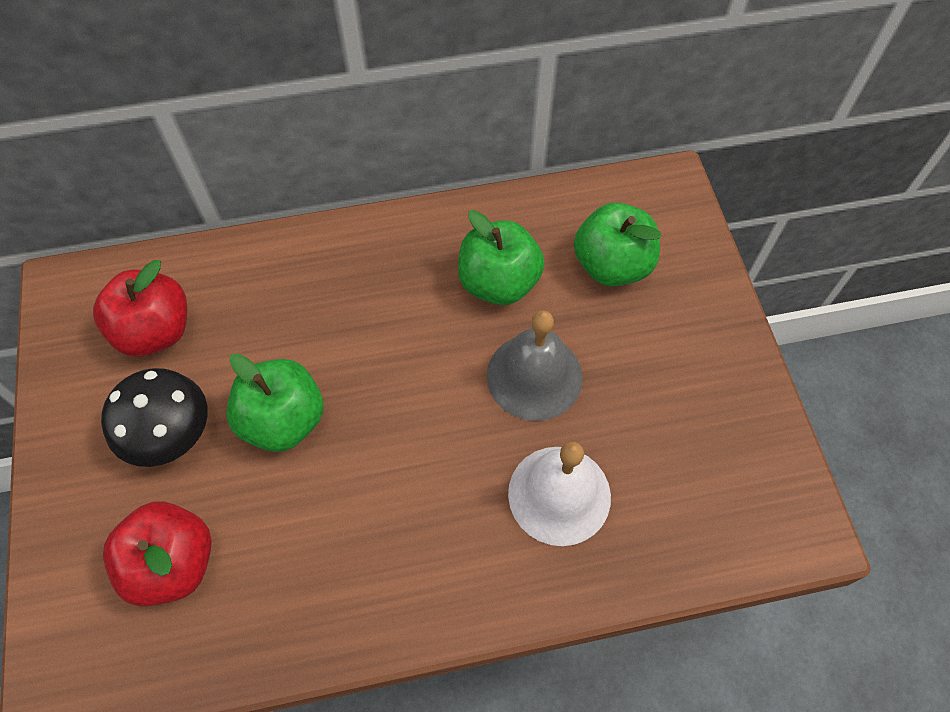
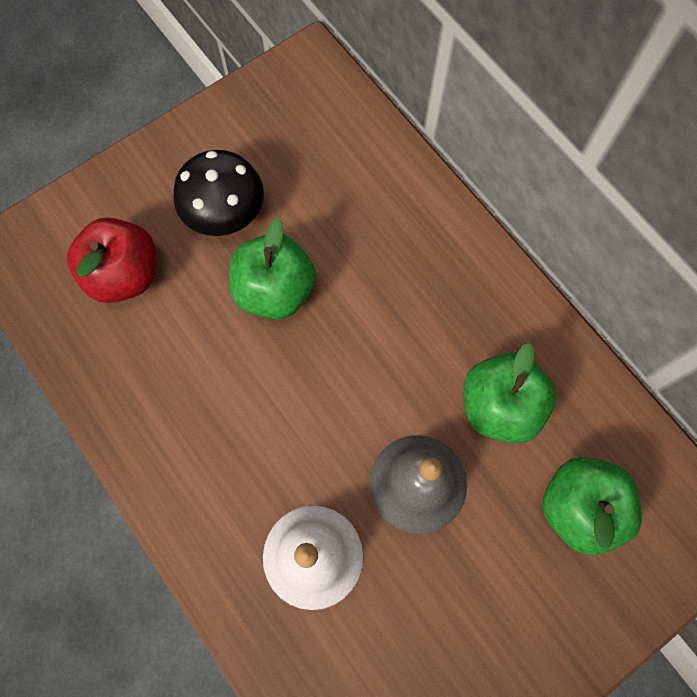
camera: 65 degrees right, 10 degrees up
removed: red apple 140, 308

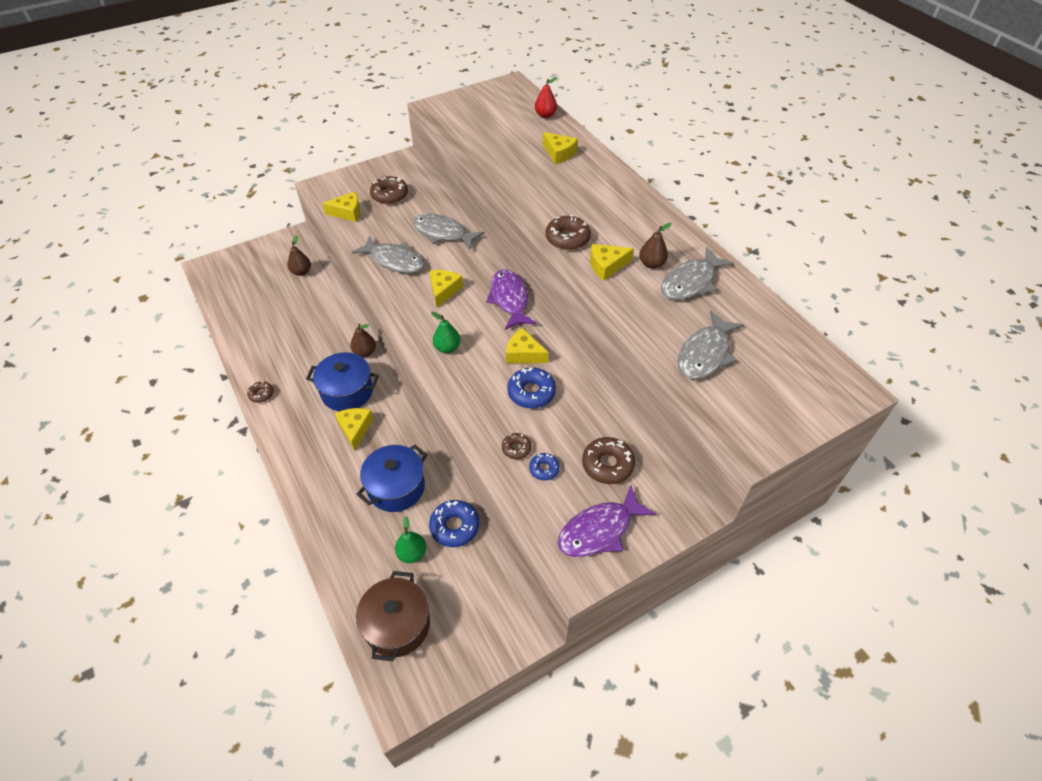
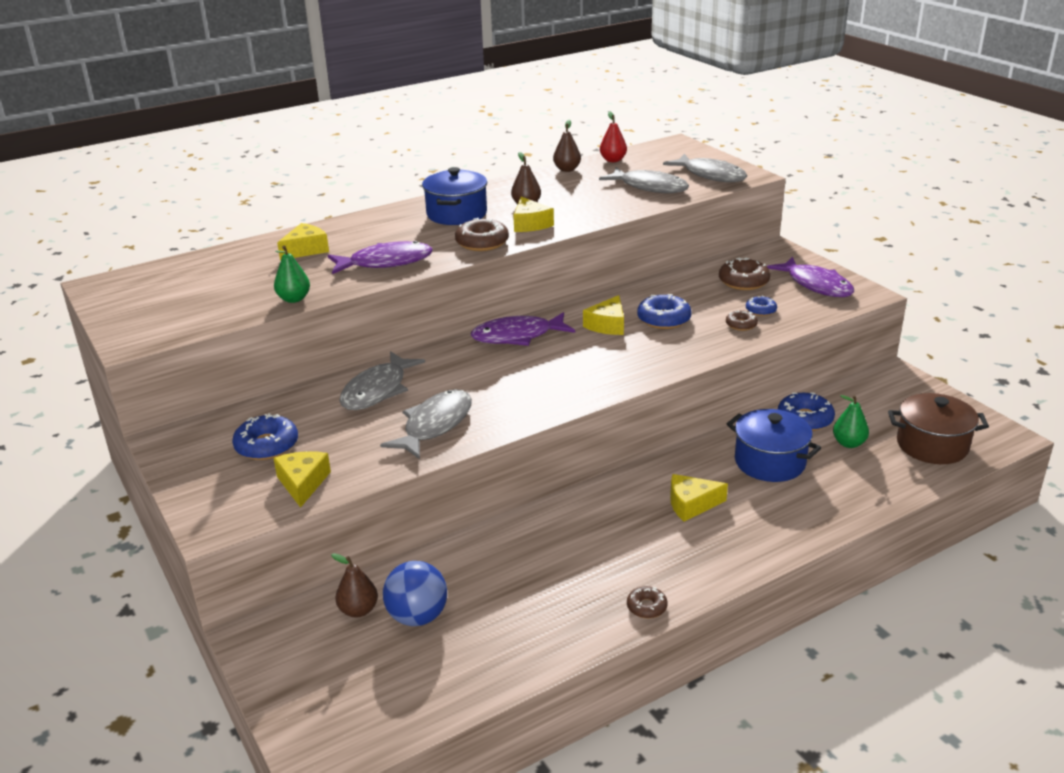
camera: 90 degrees left, 20 degrees down
removed: yellow cheese 446, 288
added: purple fish 380, 257; blue ball 415, 593
moved: blue pot 342, 381 to 454, 196; brown pear 363, 340 to 567, 146; green pear 445, 332 to 292, 274; red pear 546, 97 to 613, 136; grey fish 697, 273 to 705, 168
recoloured: brown donut 389, 190 to blue donut 265, 436

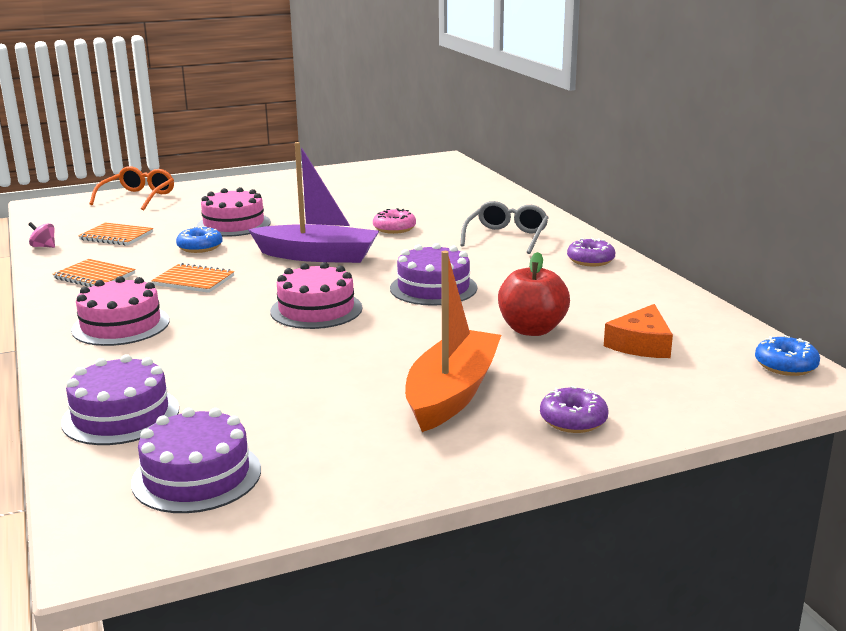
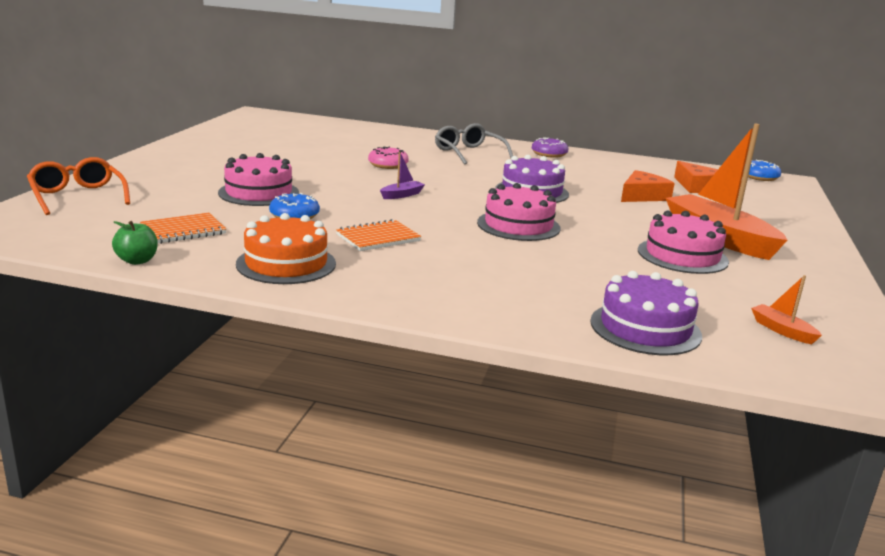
camera: 55 degrees left, 0 degrees up
removed: purple donut 574, 409
moved: pink cake 120, 311 to 683, 242
replaced: pink spinning top 41, 235 to green apple 135, 243; orange notebook 94, 273 to orange cake 286, 248; purple cake 196, 460 to orange boat 786, 309; red apple 534, 294 to orange cheese 648, 186
resized: purple boat 313, 202 = 402, 175 x0.41

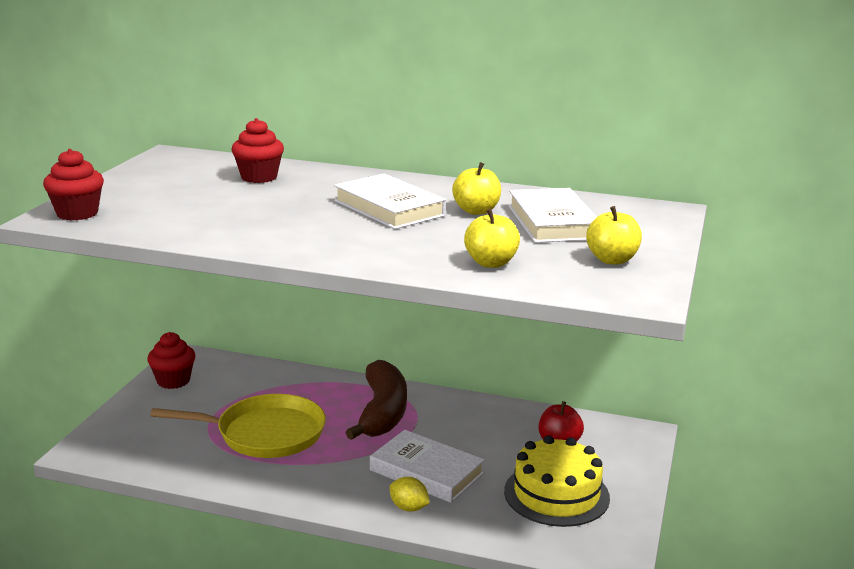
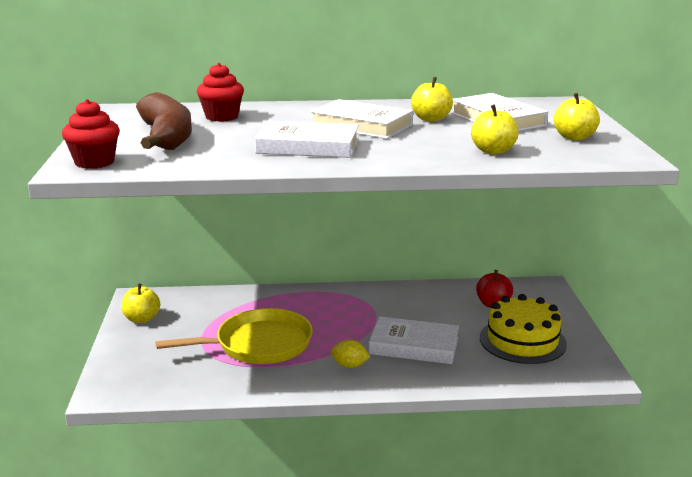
camera: 20 degrees left, 0 degrees up
added: white book 307, 139
moved: brown banana 376, 400 to 164, 121; yellow lemon 409, 494 to 350, 353
replaced: red cupcake 171, 360 to yellow apple 141, 303

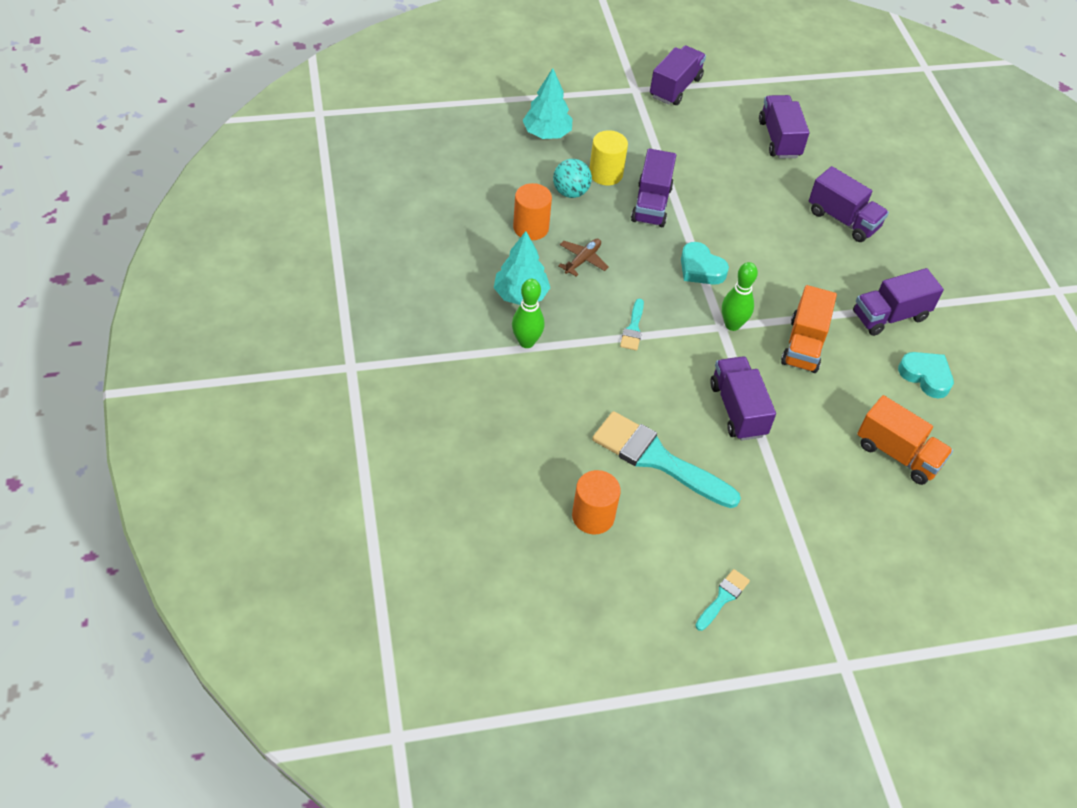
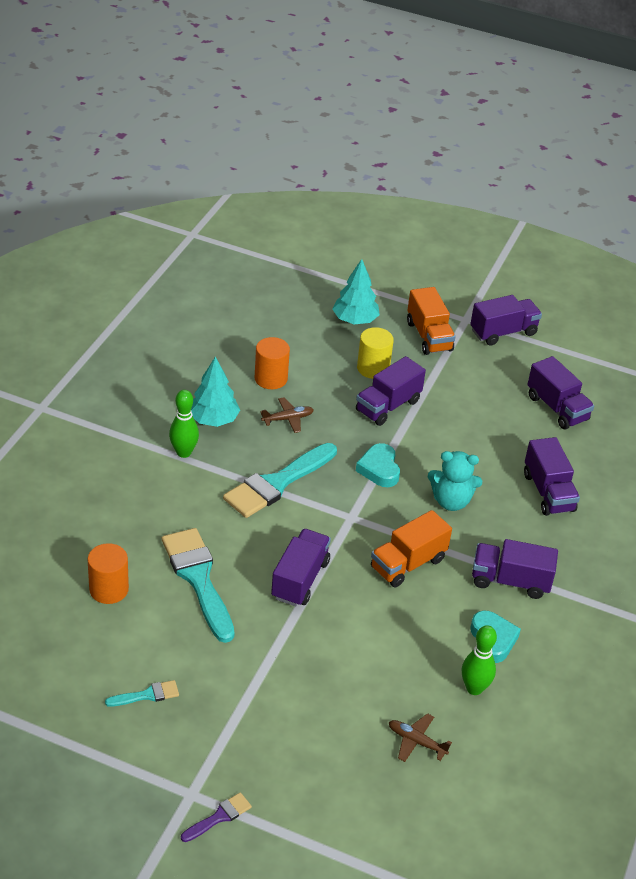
camera: 35 degrees right, 10 degrees down
removed: turquoise ball 572, 178
added: purple brush 216, 817; brown plane 420, 737; turquoise teddy bear 455, 481
moved: green bowling pin 740, 296 to 479, 660; orange truck 905, 440 to 431, 321
turned: purple truck 784, 127 = 560, 392 120 degrees clockwise
resized: turquoise brush 632, 325 = 280, 480 x2.16

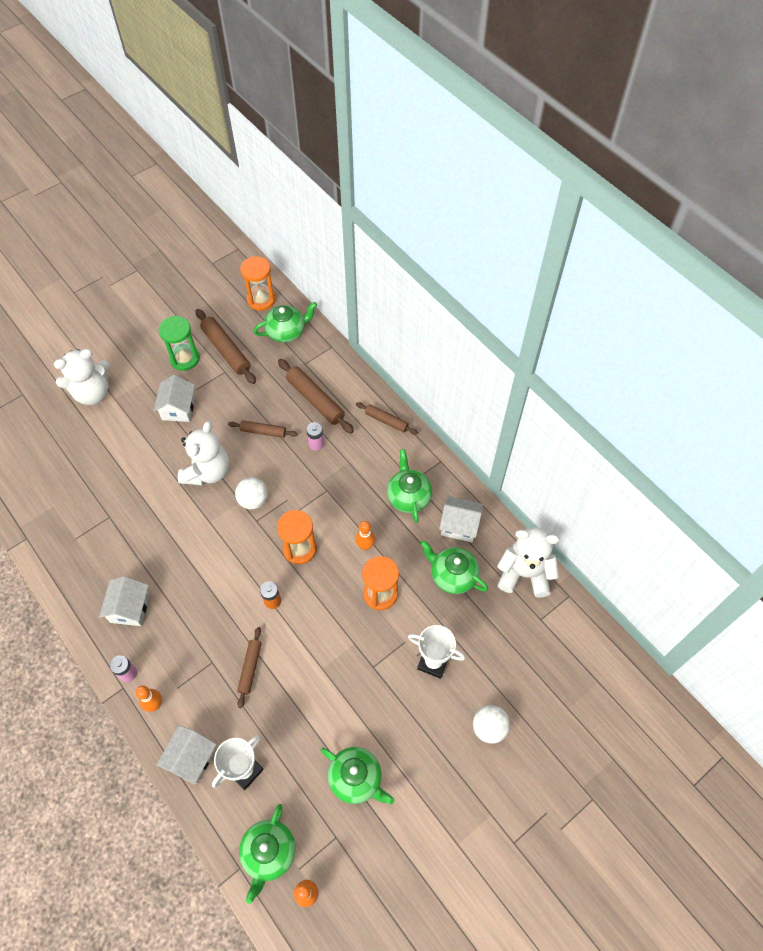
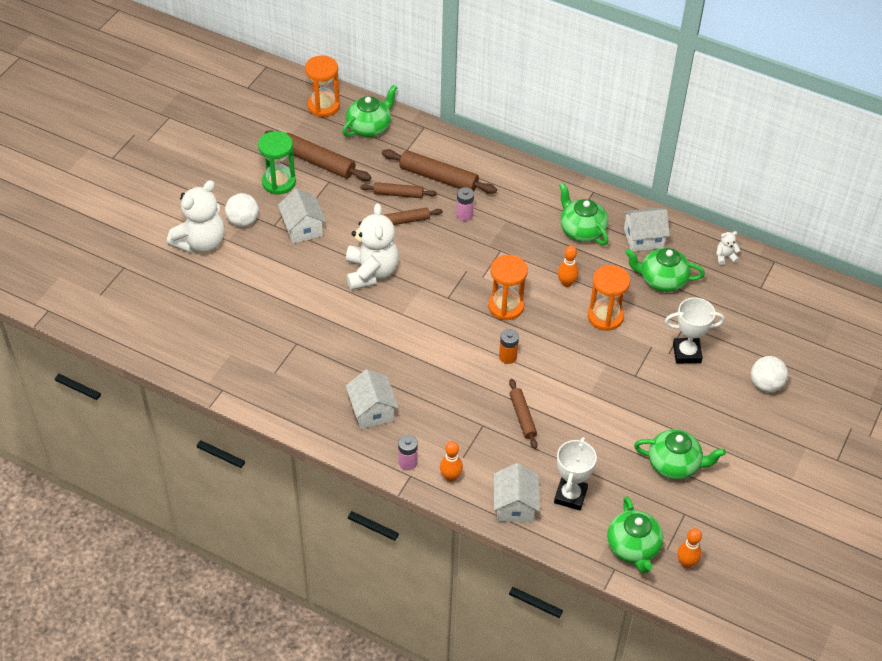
camera: 25 degrees left, 10 degrees down
moved: white ball 251, 493 to 242, 210; brown rolling pin 387, 418 to 398, 190
resized: white teddy bear 528, 562 = 728, 248 x0.41

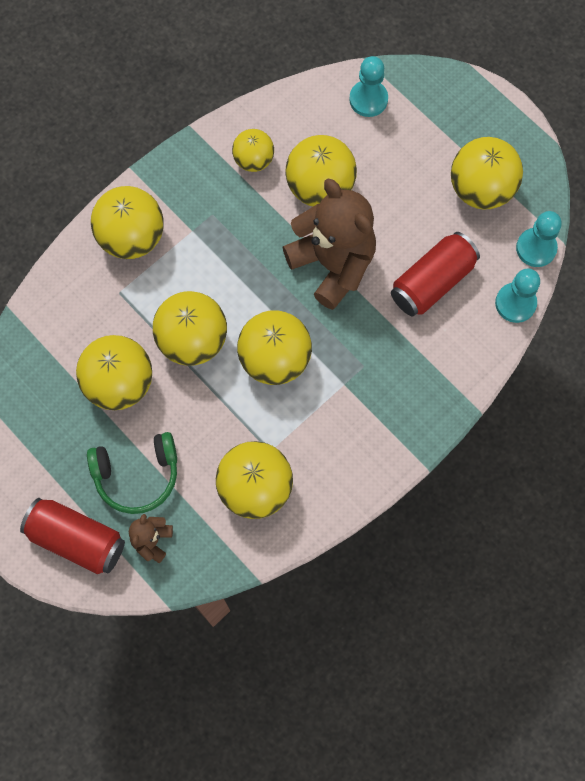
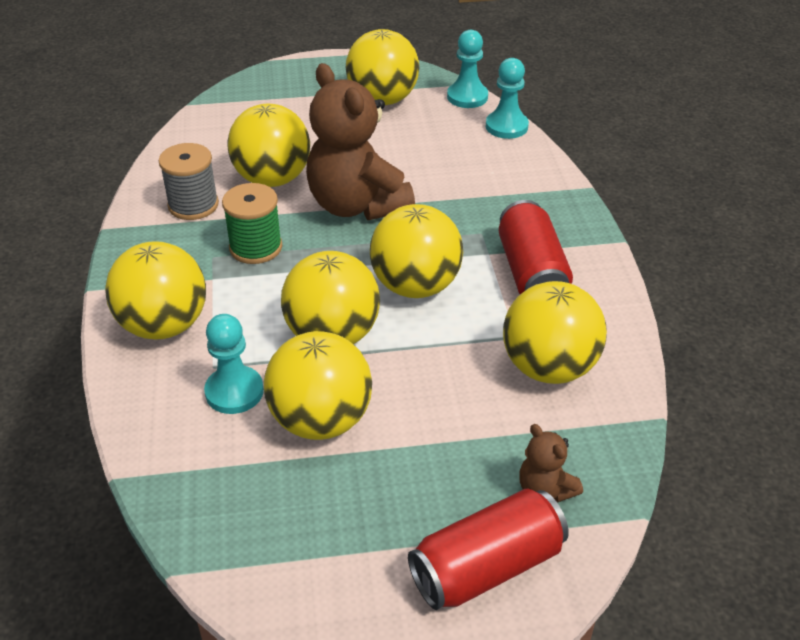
camera: 55 degrees left, 30 degrees down
removed: green headphones 132, 473
added: green spool 252, 223
moved: turquoise pawn 368, 86 to 234, 364; red can 435, 274 to 536, 247
replaced: yellow ball 253, 150 to grey spool 189, 181
turned: brown teddy bear 329, 244 = 360, 141 120 degrees counterclockwise

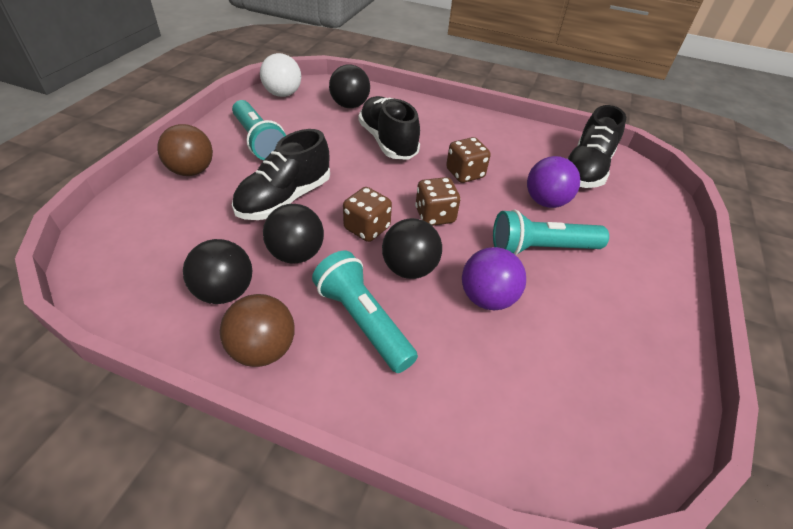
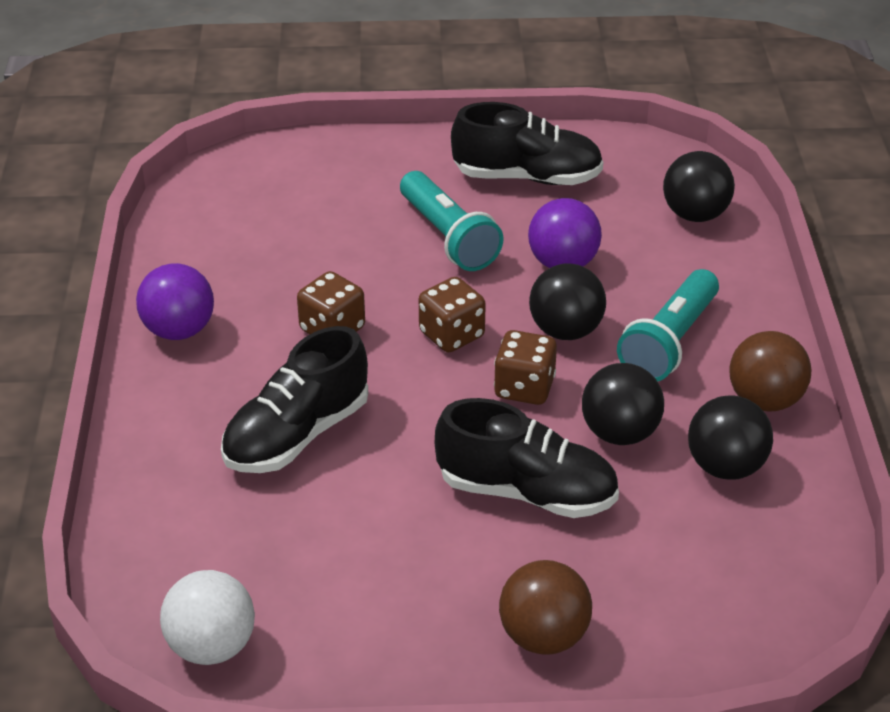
camera: 110 degrees left, 5 degrees down
removed: turquoise flashlight 259, 130
moved: black ball 349, 86 to 699, 186; purple ball 553, 182 to 175, 301; black shoe 596, 146 to 527, 143

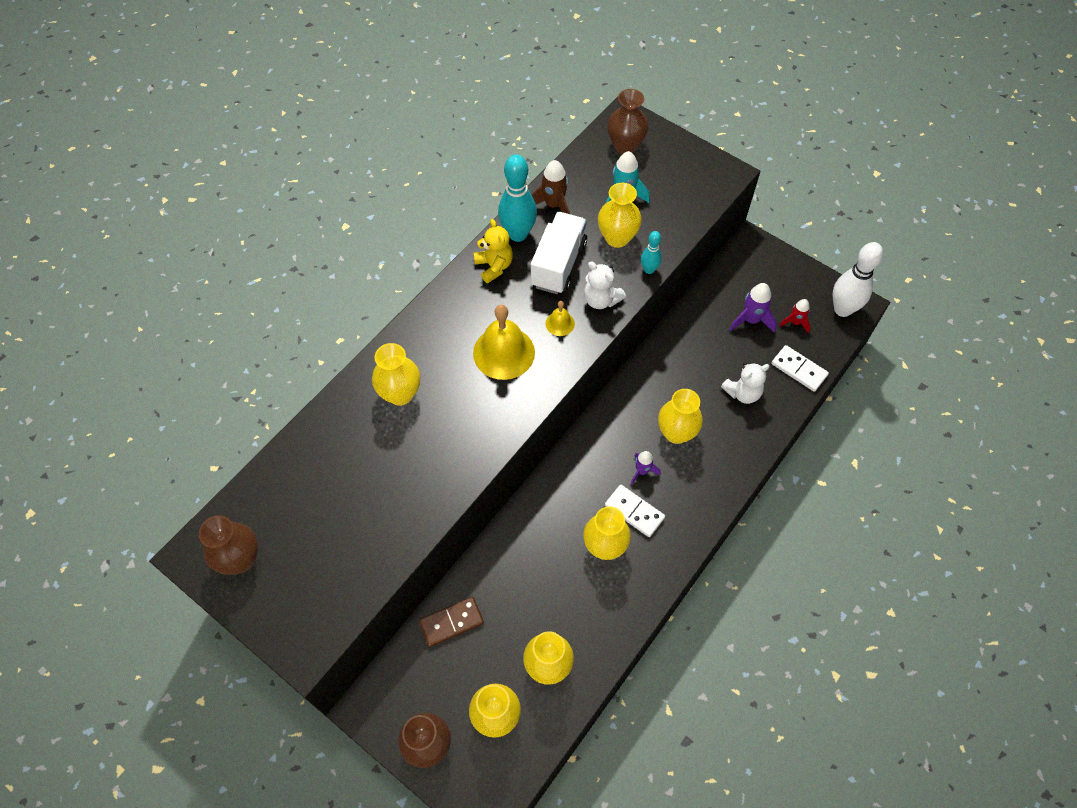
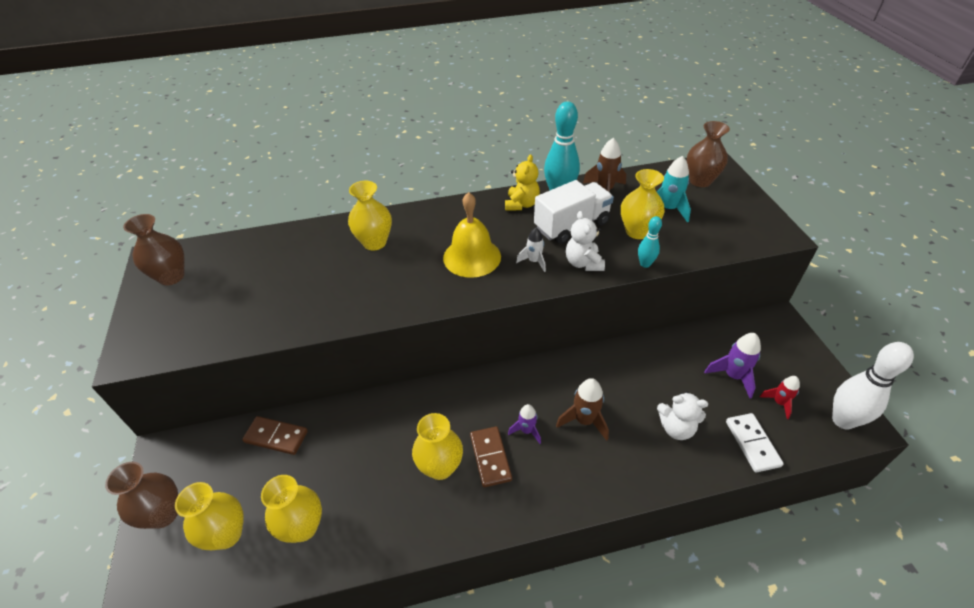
camera: 40 degrees right, 15 degrees down
replaced: yellow bell 560, 318 to white rocket 531, 250; yellow vase 680, 416 to brown rocket 582, 409
recoloured: white domino 635, 510 to brown domino 491, 456

